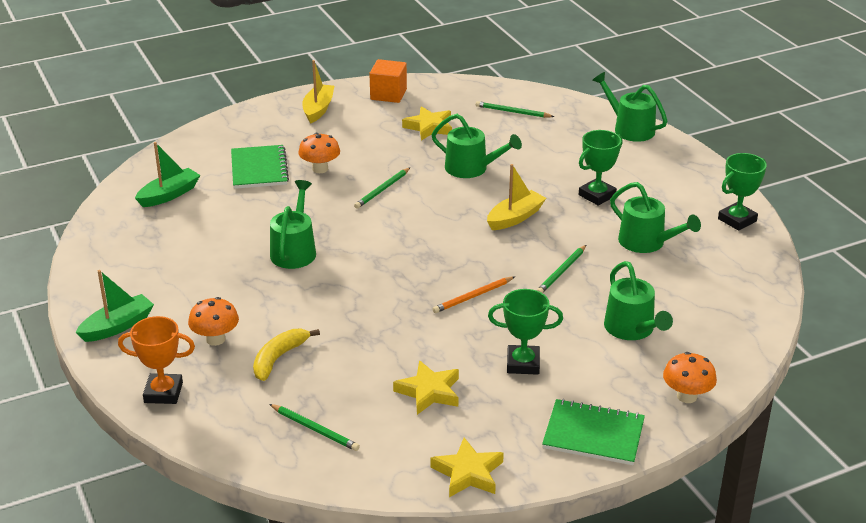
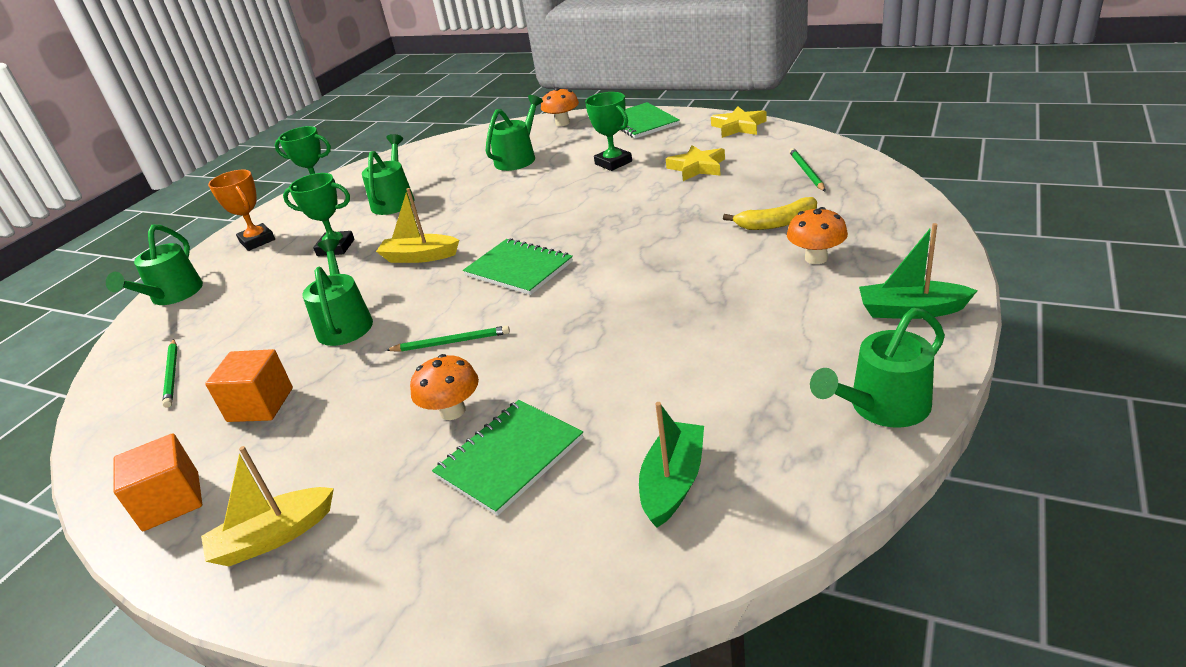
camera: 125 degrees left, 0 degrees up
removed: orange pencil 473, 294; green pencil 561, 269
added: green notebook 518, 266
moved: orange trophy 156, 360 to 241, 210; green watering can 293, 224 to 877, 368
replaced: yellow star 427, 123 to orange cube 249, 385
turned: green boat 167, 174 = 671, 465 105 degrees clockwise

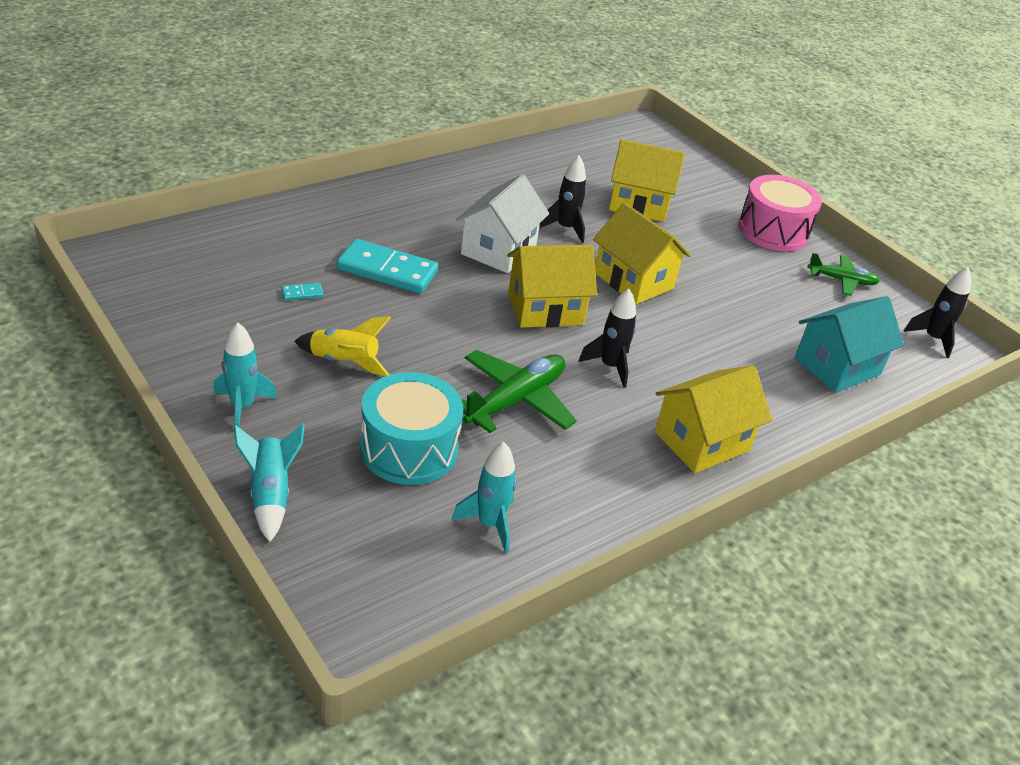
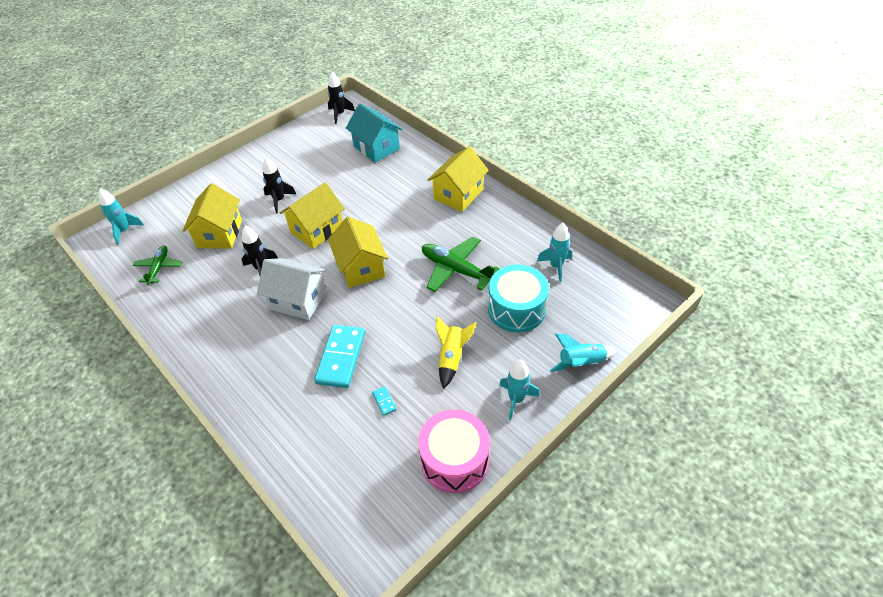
camera: 90 degrees left, 10 degrees up
added: turquoise rocket 121, 216
moved: black rocket 607, 338 to 279, 185; pink drum 780, 213 to 454, 451; green plane 843, 274 to 157, 265
turned: yellow house 713, 419 = 458, 179 75 degrees clockwise

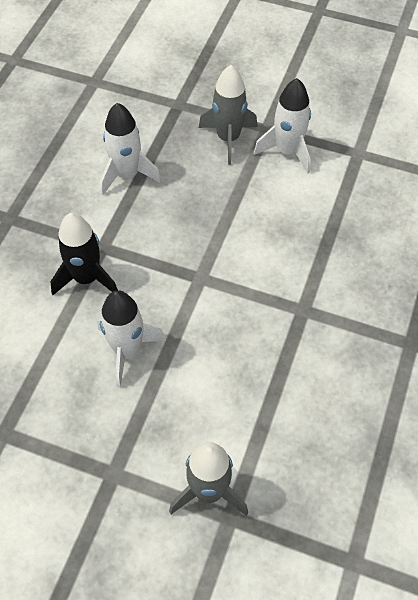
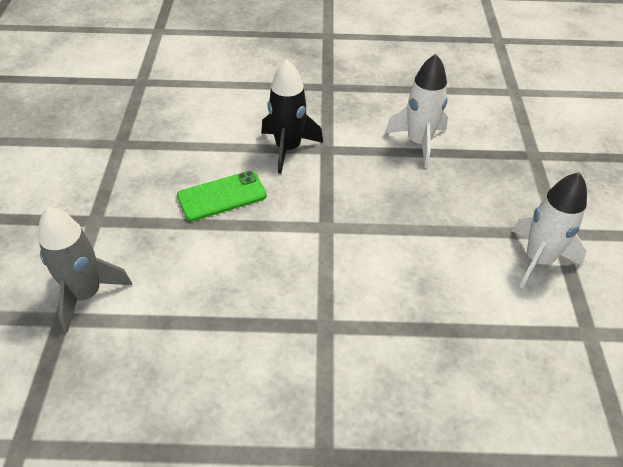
camera: 70 degrees right, 10 degrees down
removed: grey rocket 228, 115
replaced: white rocket 131, 338 to green phone 221, 196

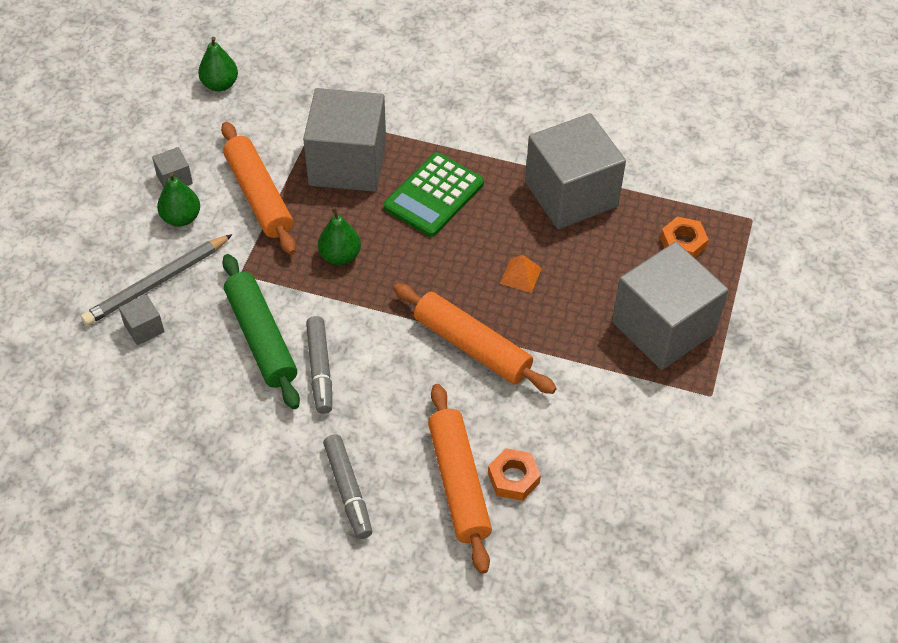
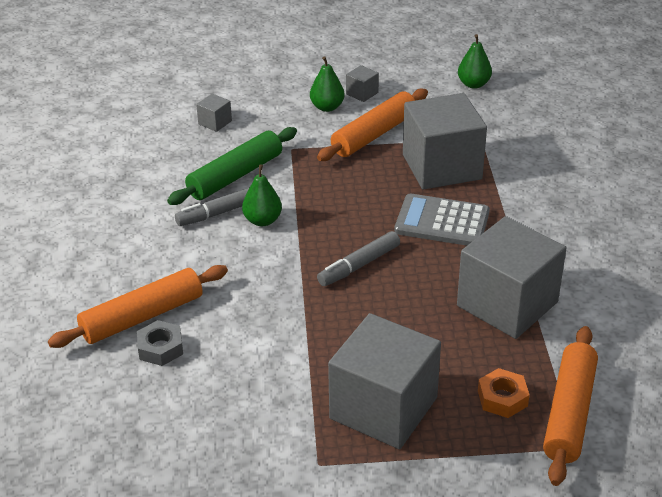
camera: 70 degrees right, 15 degrees down
removed: grey pencil 157, 280; orange pyramid 521, 274
moved: green pear 339, 236 to 262, 195; grey marker 347, 486 to 358, 258; orange rolling pin 475, 338 to 570, 406
recoloured: green calculator 434, 194 to grey calculator 442, 220; orange nut 514, 474 to grey nut 160, 343

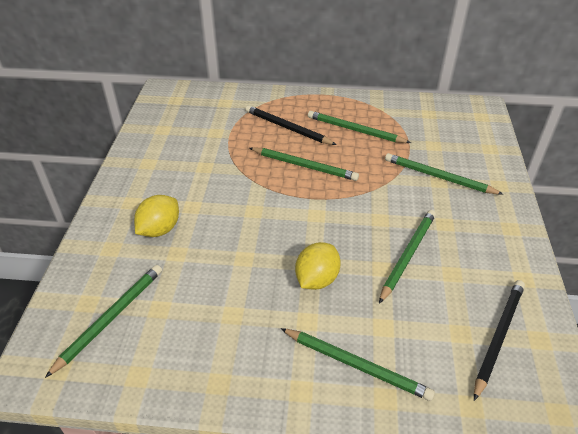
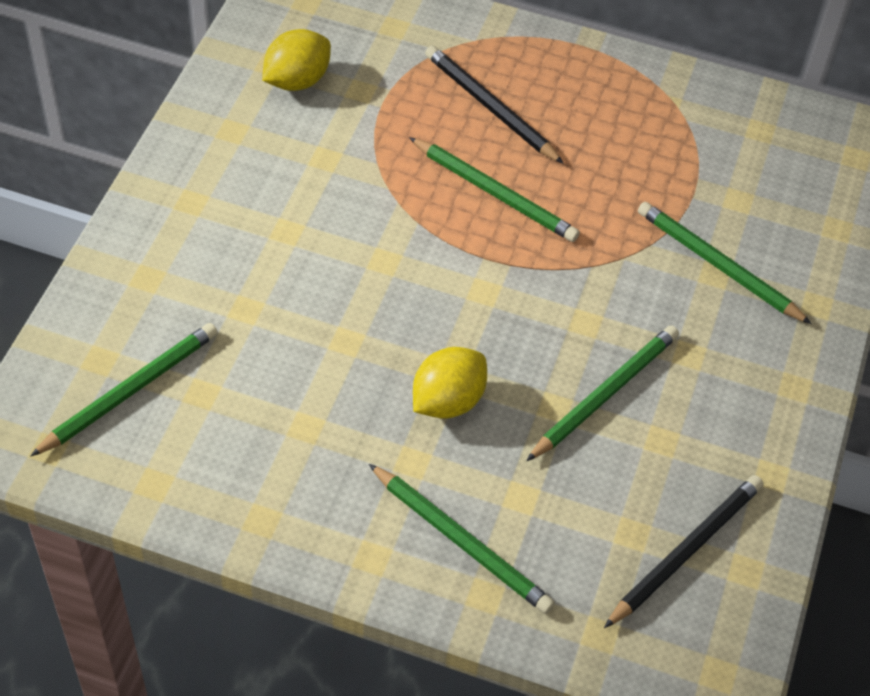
camera: 10 degrees right, 10 degrees up
removed: green pencil 359, 127
moved: yellow lemon 156, 216 to 296, 60

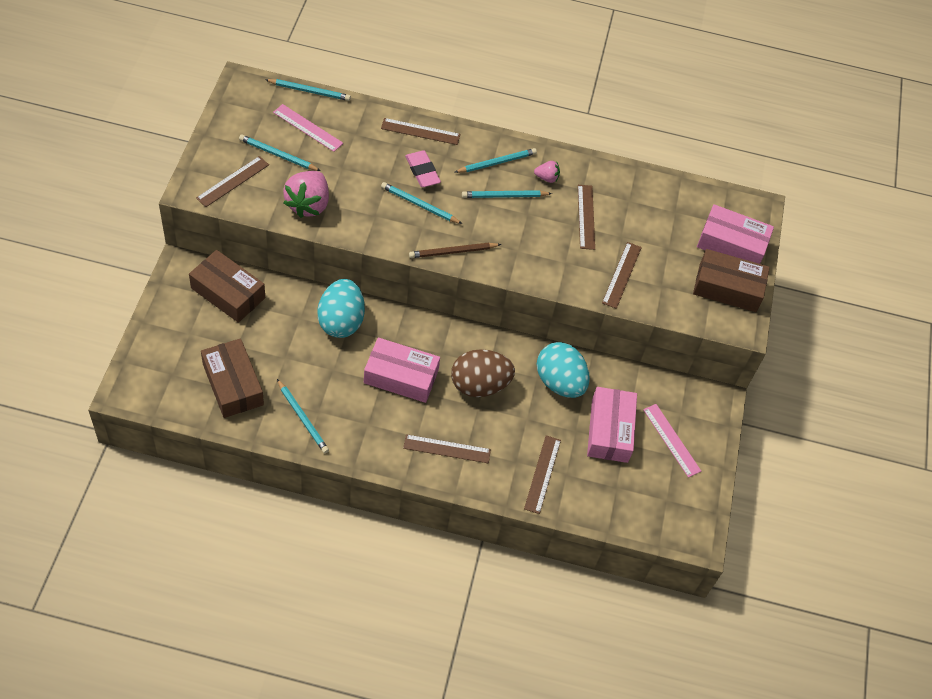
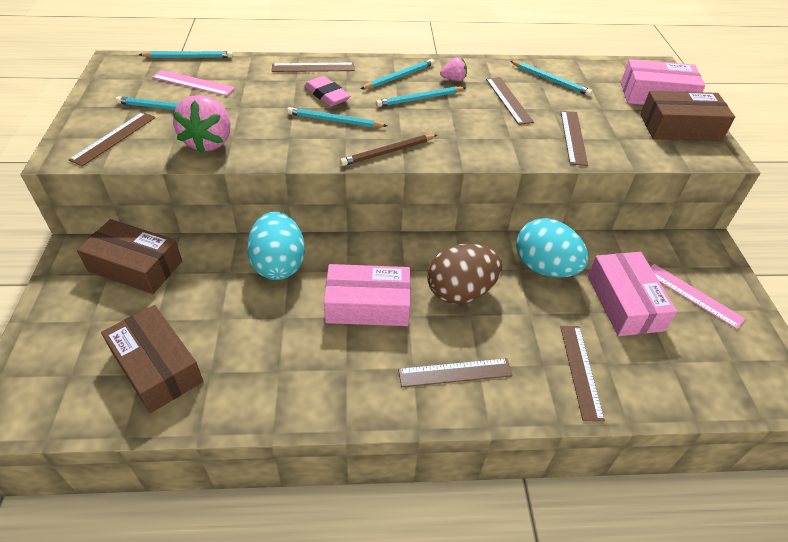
camera: 10 degrees left, 10 degrees down
moved: turquoise pencil 303, 416 to 551, 78

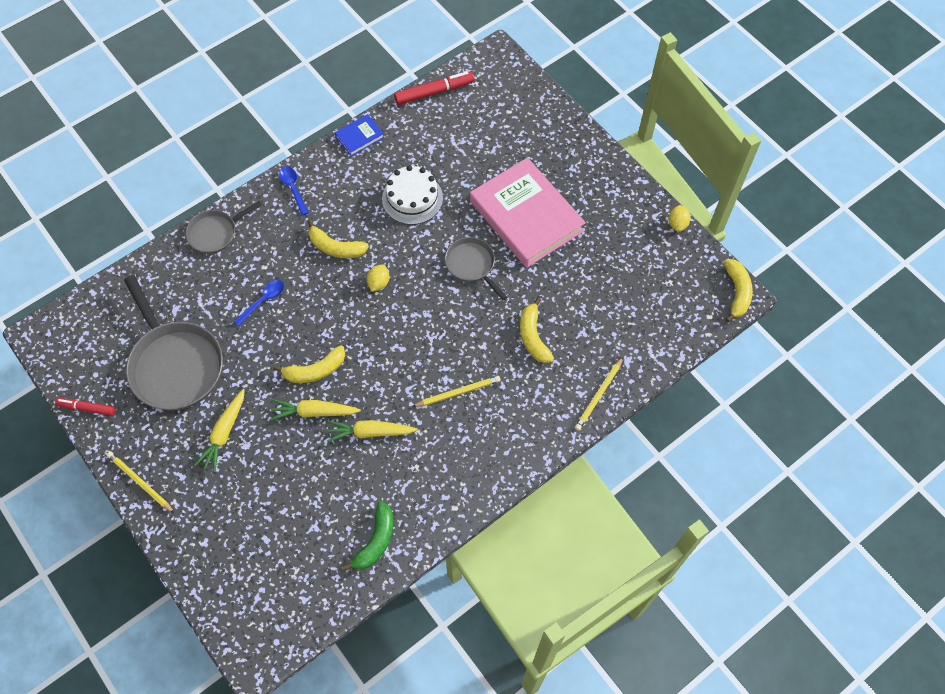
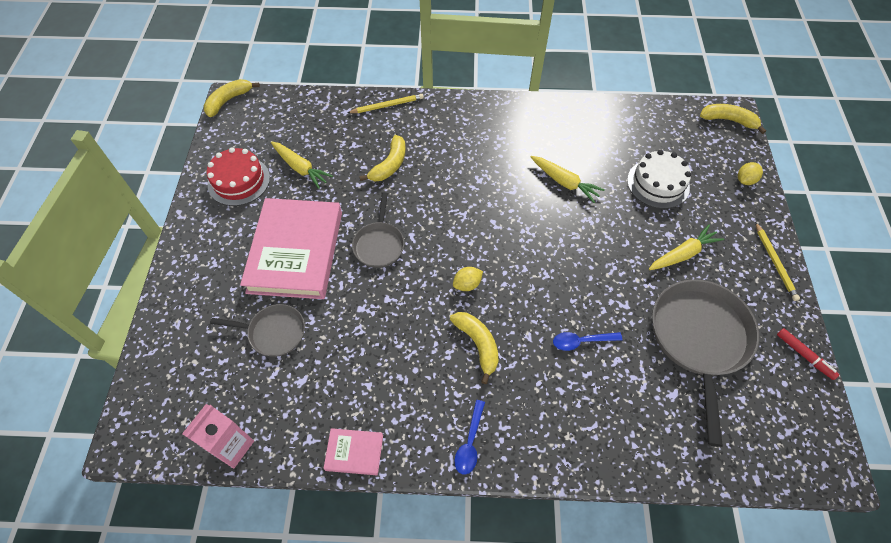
camera: 140 degrees left, 5 degrees down
removed: green banana 367, 536; yellow pencil 456, 391
added: red cake 238, 176
moved: grey pan 224, 227 to 257, 330; yellow carrot 316, 409 to 302, 165; yellow banana 309, 364 to 733, 119; white cake 412, 195 to 659, 179; yellow lemon 680, 218 to 750, 173
replaced: red marker 434, 88 to pink carton 218, 436
recoloured: blue book 359, 135 to pink book 353, 451

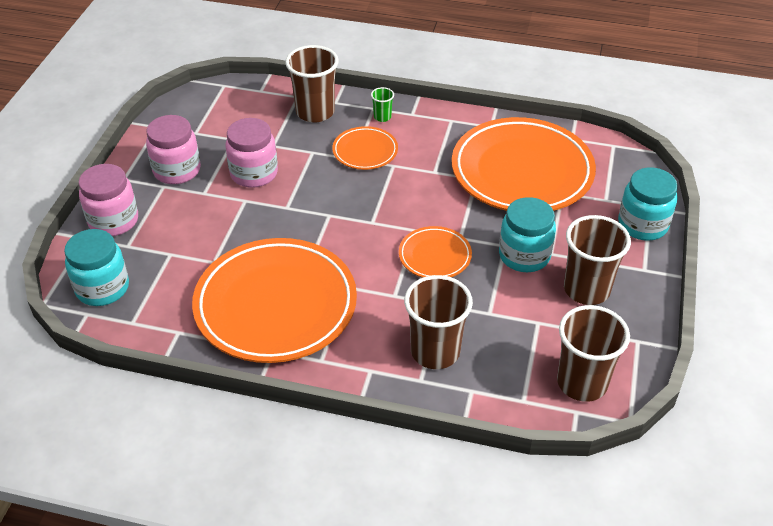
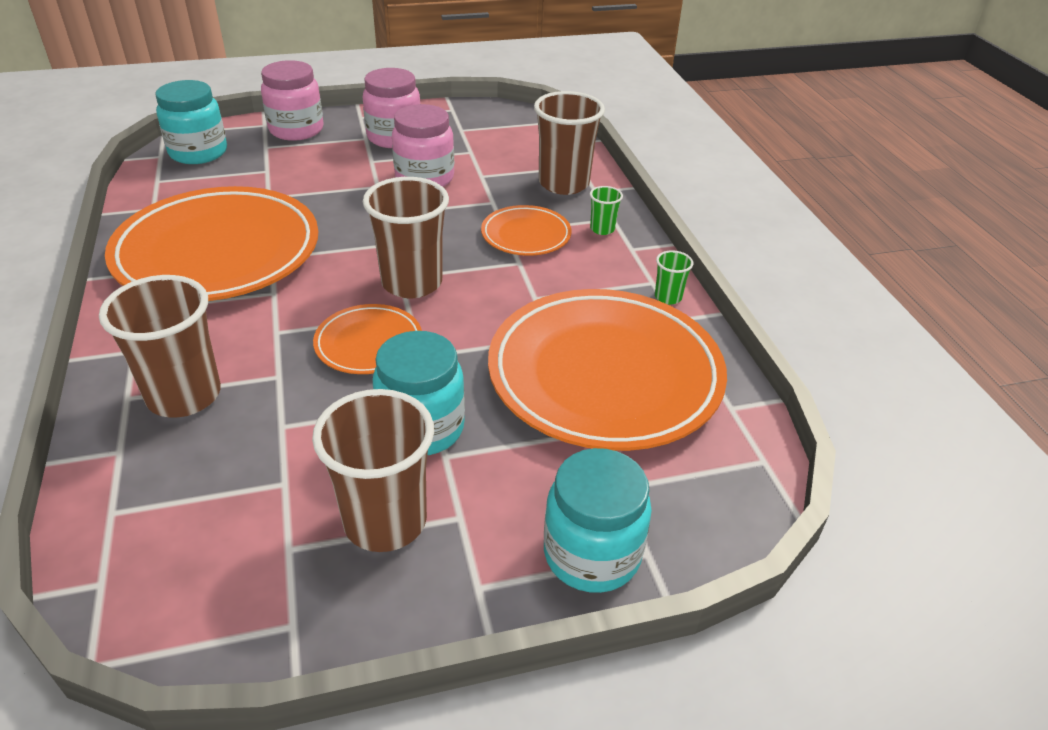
camera: 60 degrees right, 5 degrees down
added: green cup 674, 277
moved: brown cup 593, 353 to 406, 237

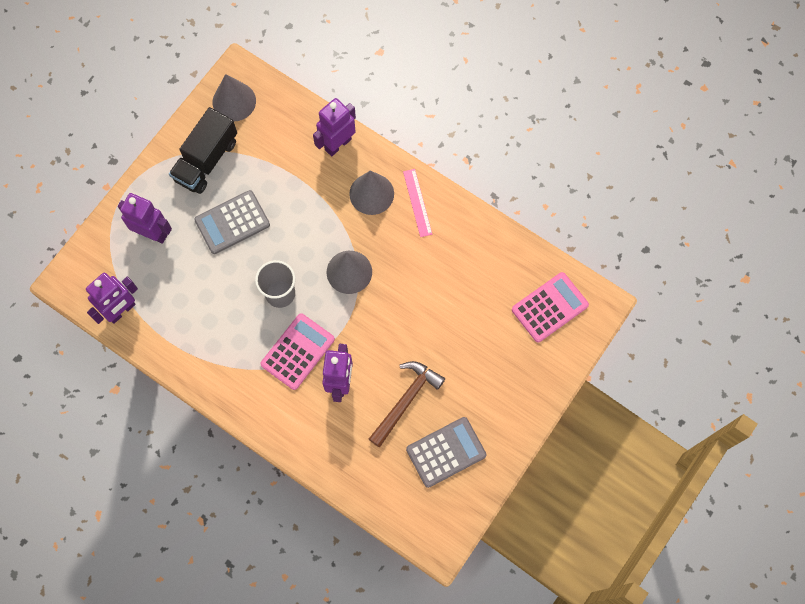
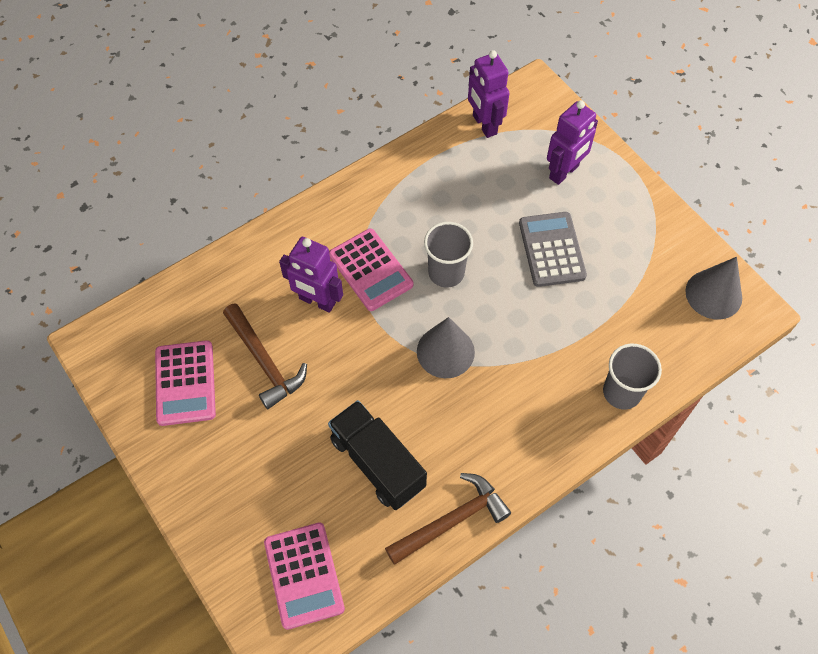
camera: 110 degrees right, 10 degrees down
removed: grey cone 371, 193; pink ruler 417, 203
added: brown hammer 448, 519
moved: black truck 203, 150 to 377, 455
replaced: purple robot 334, 127 to grey cup 632, 376
recoloured: grey calculator 446, 452 to pink calculator 185, 383

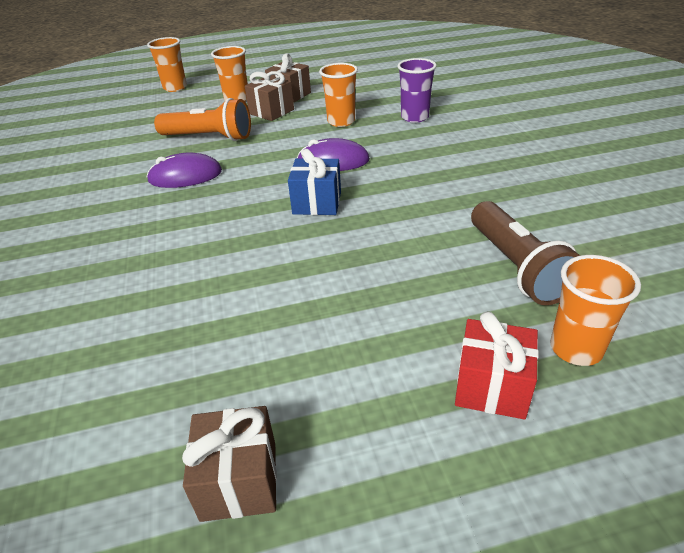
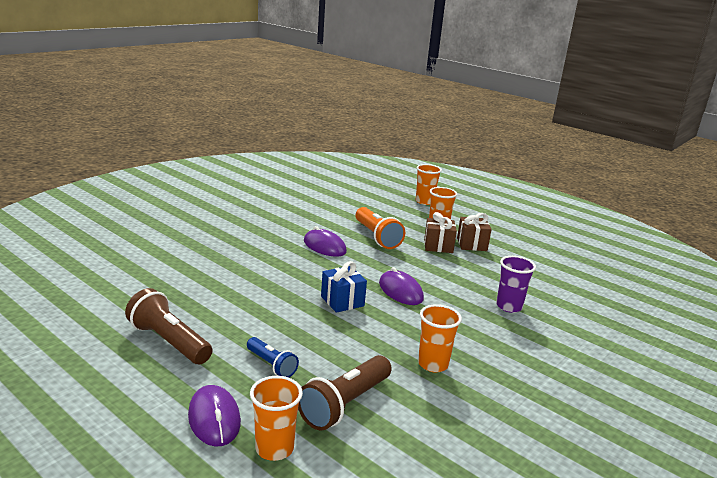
camera: 50 degrees right, 15 degrees down
removed: brown gift 229, 464
added: brown flashlight 168, 326; blue flashlight 273, 357
moved: orange cup 338, 95 to 440, 338
replaced: red gift 497, 365 to purple mouse 214, 416

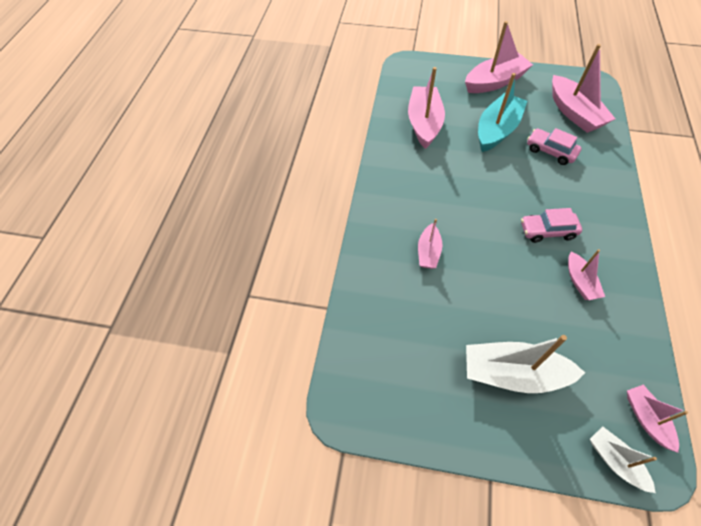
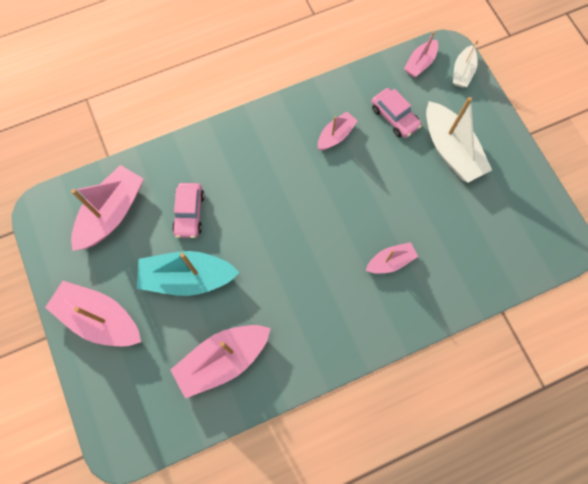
camera: 125 degrees left, 15 degrees up
moved: pink car 551, 225 to 396, 113

